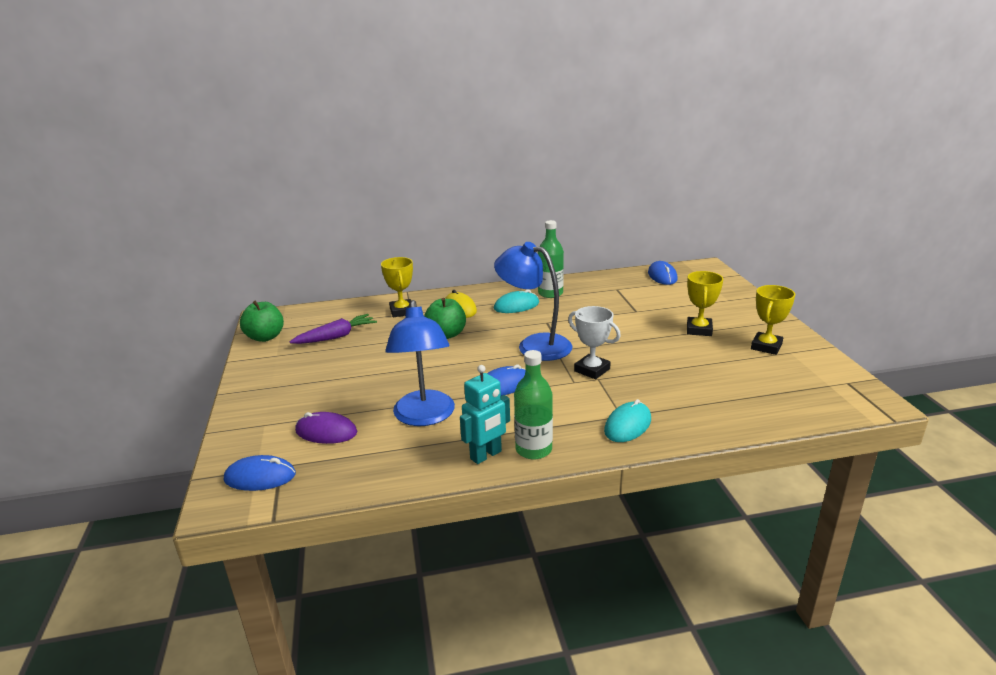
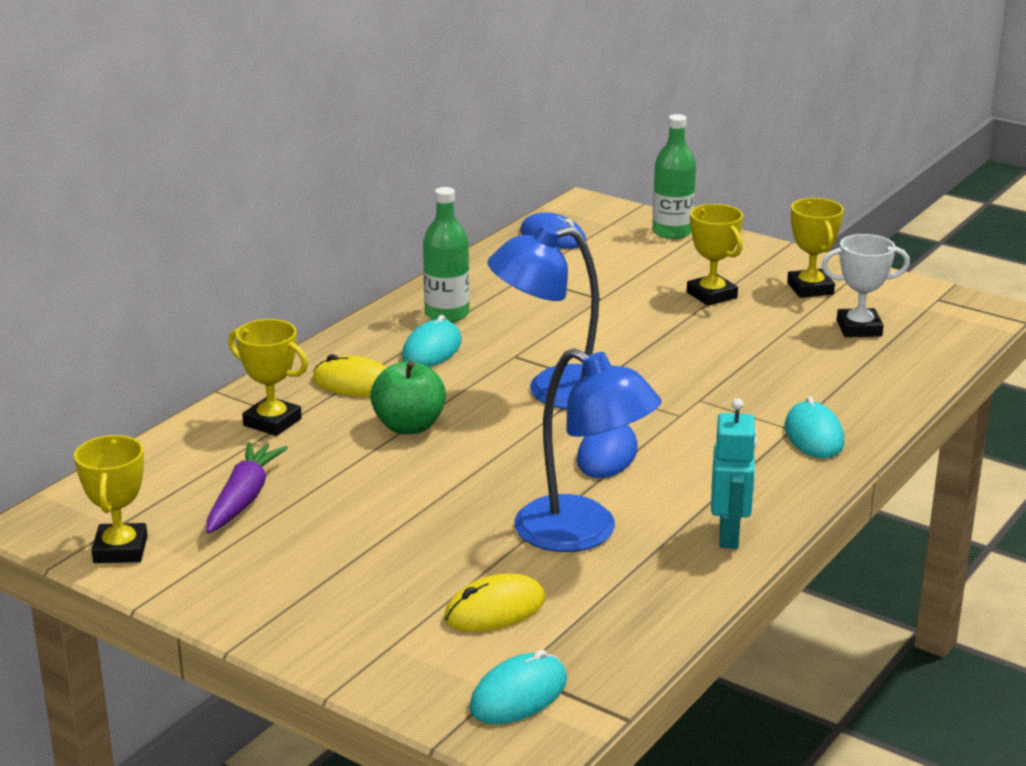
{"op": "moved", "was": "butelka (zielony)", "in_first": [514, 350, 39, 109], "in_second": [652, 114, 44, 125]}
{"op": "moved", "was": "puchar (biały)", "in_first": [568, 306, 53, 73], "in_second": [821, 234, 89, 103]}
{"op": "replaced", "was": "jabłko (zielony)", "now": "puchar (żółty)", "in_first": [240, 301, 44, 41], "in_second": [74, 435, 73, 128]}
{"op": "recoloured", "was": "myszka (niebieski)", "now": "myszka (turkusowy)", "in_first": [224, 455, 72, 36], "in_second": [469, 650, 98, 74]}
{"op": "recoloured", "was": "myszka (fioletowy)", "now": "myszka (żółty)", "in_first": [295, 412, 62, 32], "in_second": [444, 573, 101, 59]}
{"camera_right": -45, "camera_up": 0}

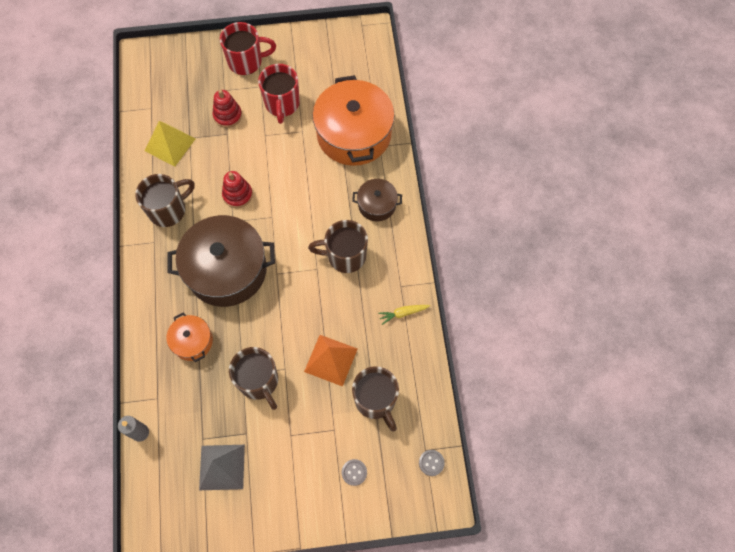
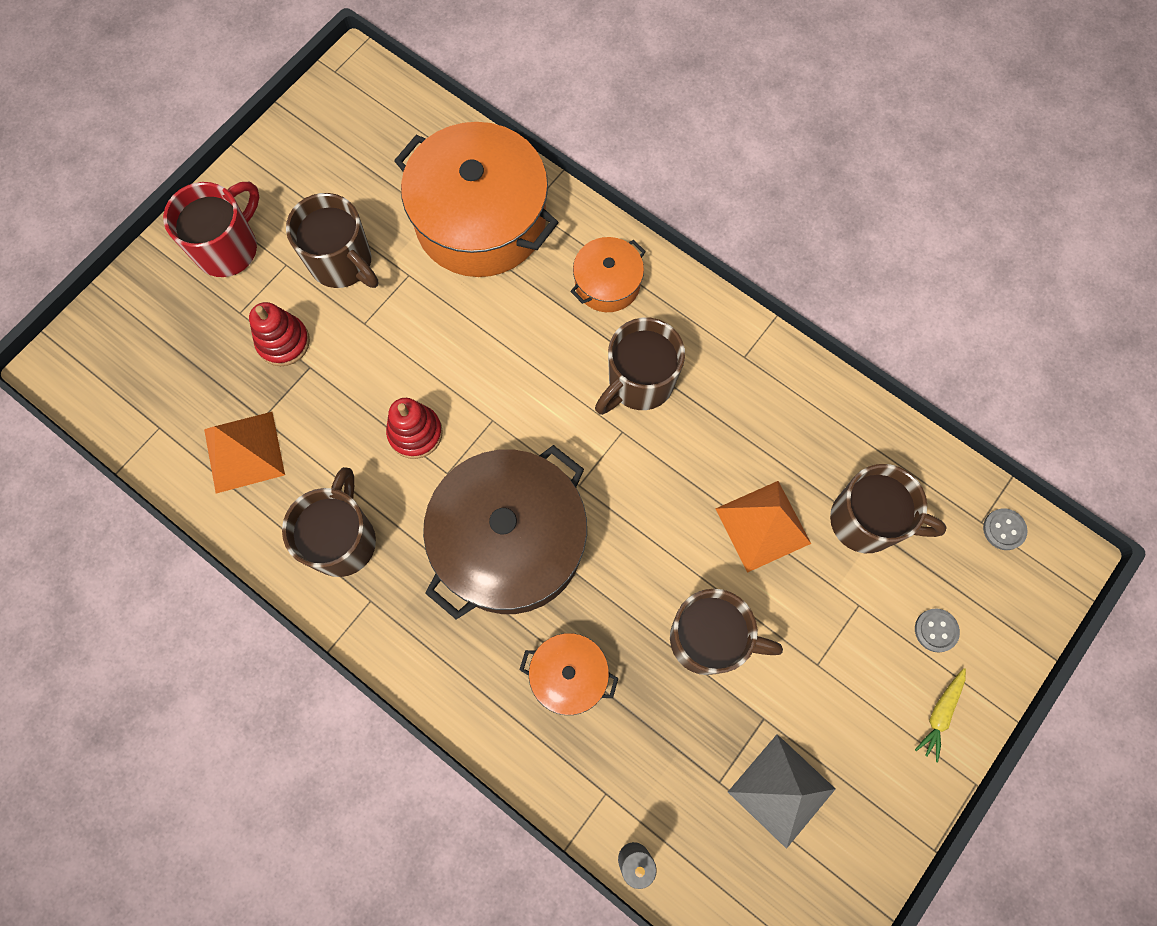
{"op": "moved", "was": "marchewka (żółty)", "in_first": [378, 305, 52, 20], "in_second": [915, 668, 51, 94]}
{"op": "recoloured", "was": "piramida (żółty)", "now": "piramida (pomarańczowy)", "in_first": [145, 121, 51, 46], "in_second": [204, 412, 81, 81]}
{"op": "recoloured", "was": "kubek (czerwony)", "now": "kubek (brązowy)", "in_first": [258, 64, 42, 60], "in_second": [286, 193, 92, 95]}
{"op": "recoloured", "was": "garnek (brązowy)", "now": "garnek (pomarańczowy)", "in_first": [352, 179, 50, 42], "in_second": [570, 237, 76, 75]}
{"camera_right": -45, "camera_up": 5}

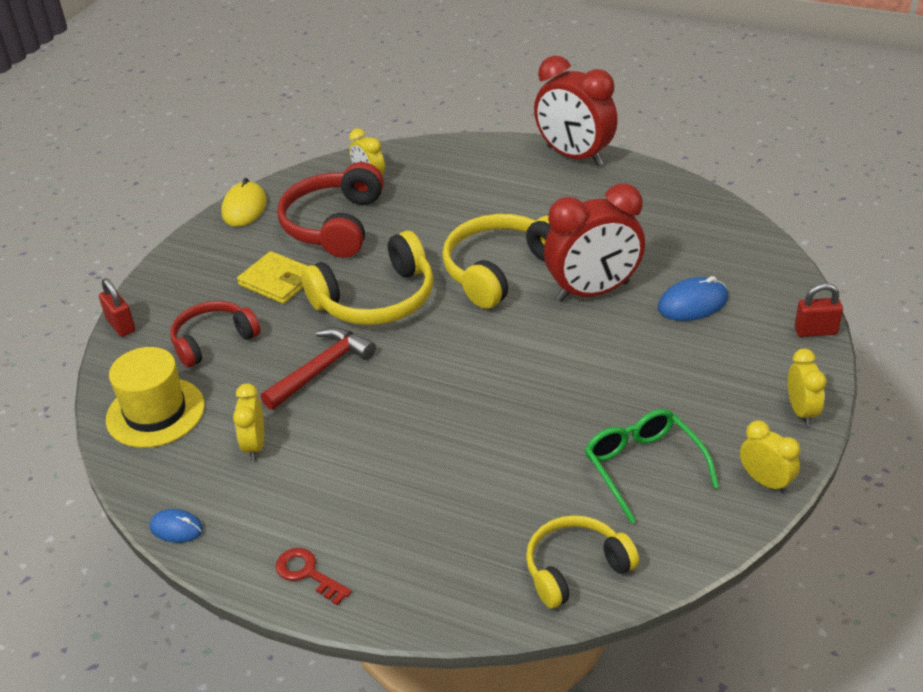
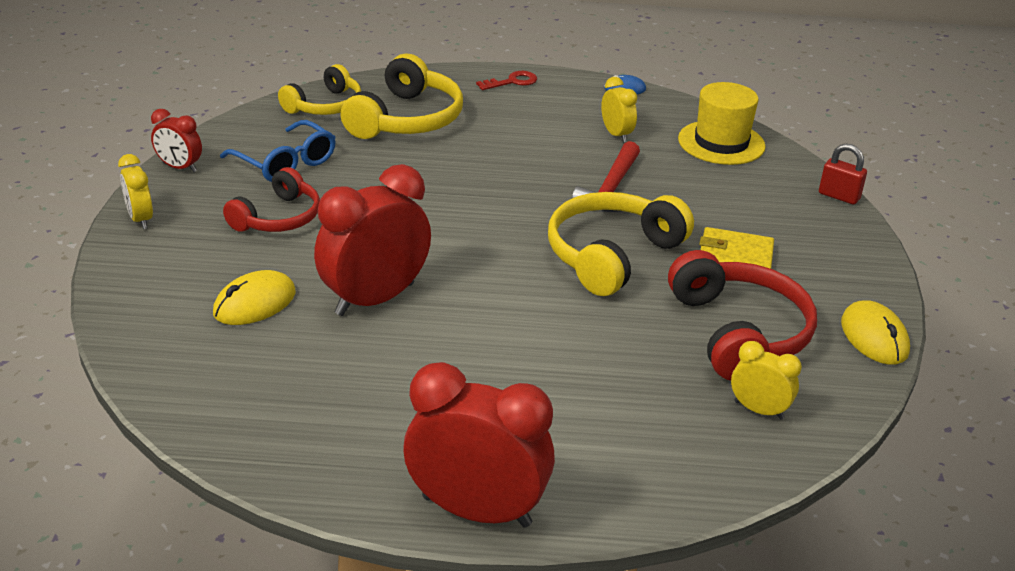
{"op": "removed", "was": "kłódka (czerwony)", "in_first": [794, 283, 49, 54]}
{"op": "moved", "was": "słuchawki (czerwony)", "in_first": [170, 301, 91, 67], "in_second": [223, 167, 97, 65]}
{"op": "moved", "was": "słuchawki (żółty)", "in_first": [442, 214, 109, 95], "in_second": [341, 54, 122, 85]}
{"op": "recoloured", "was": "okulary (zielony)", "now": "okulary (niebieski)", "in_first": [585, 409, 134, 115], "in_second": [220, 120, 116, 62]}
{"op": "recoloured", "was": "myszka (niebieski)", "now": "myszka (żółty)", "in_first": [658, 276, 70, 45], "in_second": [213, 270, 83, 55]}
{"op": "recoloured", "was": "budzik (żółty)", "now": "budzik (czerwony)", "in_first": [740, 420, 60, 74], "in_second": [151, 109, 51, 63]}
{"op": "turned", "was": "klucz (czerwony)", "in_first": [276, 548, 76, 57], "in_second": [476, 71, 61, 19], "clockwise": -45}
{"camera_right": 155, "camera_up": -5}

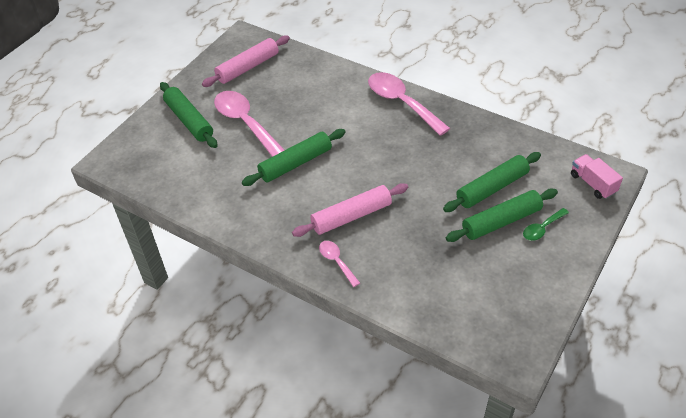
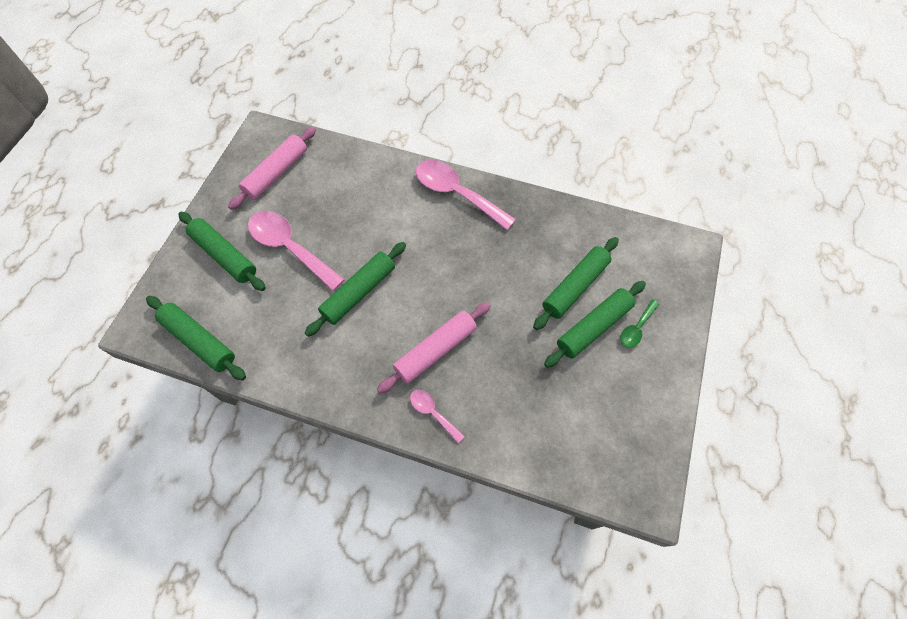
{"op": "removed", "was": "ciężarówka (różowy)", "in_first": [571, 154, 52, 45]}
{"op": "added", "now": "wałek do ciasta (zielony)", "in_second": [146, 296, 100, 84]}
{"camera_right": -15, "camera_up": 15}

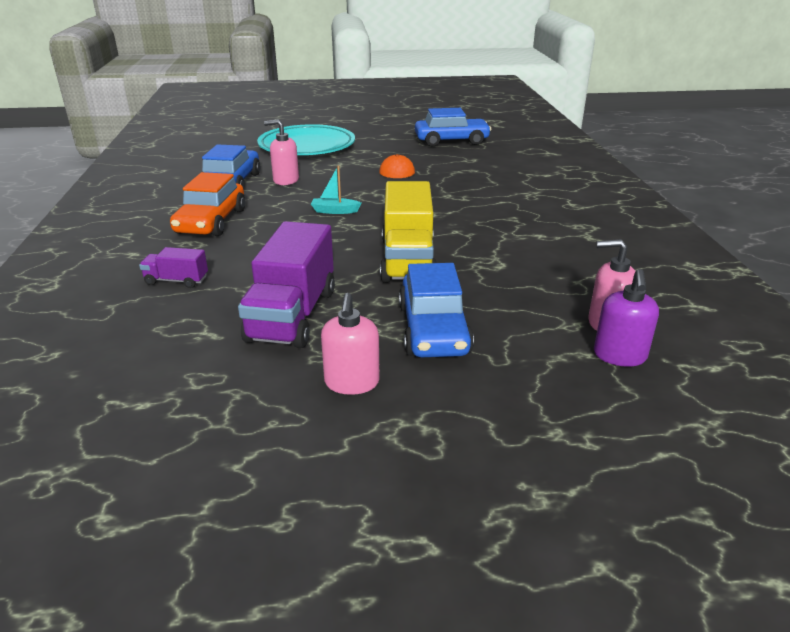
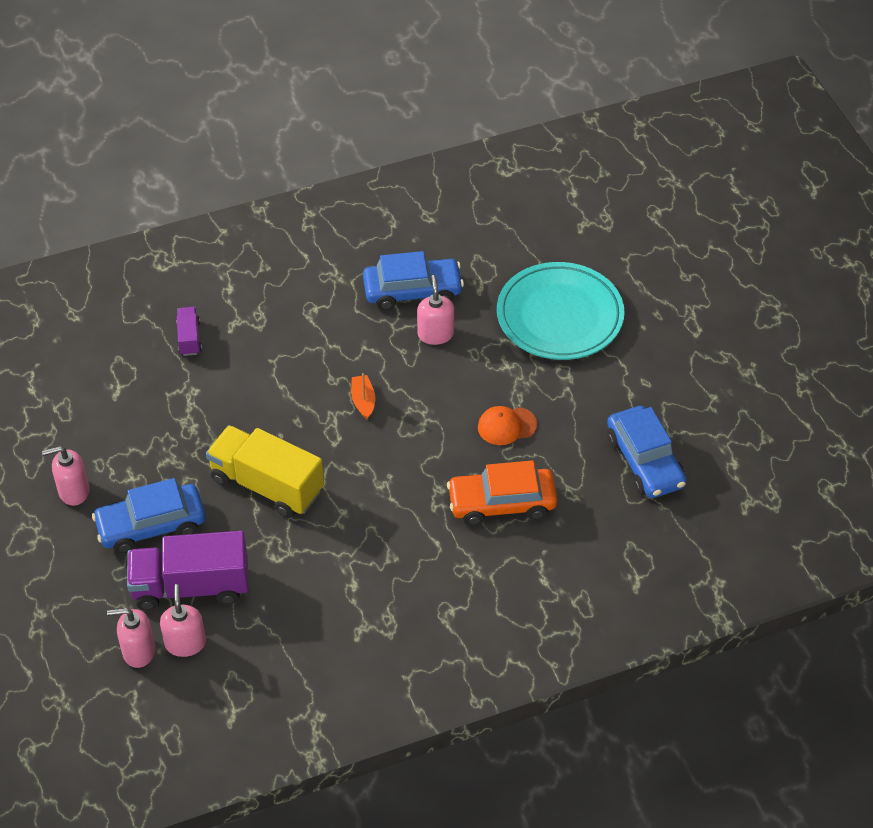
{"op": "moved", "was": "samochód (pomarańczowy)", "in_first": [170, 172, 75, 64], "in_second": [447, 460, 110, 65]}
{"op": "moved", "was": "ciężarówka (fioletowy)", "in_first": [238, 221, 97, 127], "in_second": [127, 531, 122, 79]}
{"op": "recoloured", "was": "łódka (turkusowy)", "now": "łódka (pomarańczowy)", "in_first": [311, 165, 50, 49], "in_second": [351, 373, 24, 47]}
{"op": "recoloured", "was": "dozownik mydła (fioletowy)", "now": "dozownik mydła (różowy)", "in_first": [594, 269, 65, 98], "in_second": [107, 608, 49, 60]}
{"op": "turned", "was": "ciężarówka (żółty)", "in_first": [380, 181, 56, 102], "in_second": [206, 425, 118, 93], "clockwise": 45}
{"camera_right": 75, "camera_up": 20}

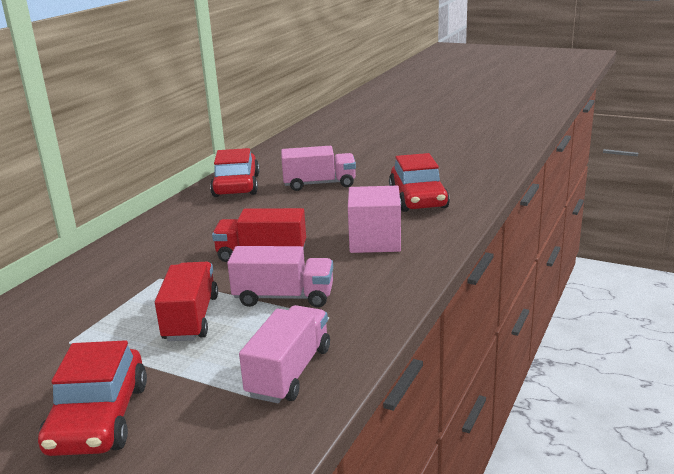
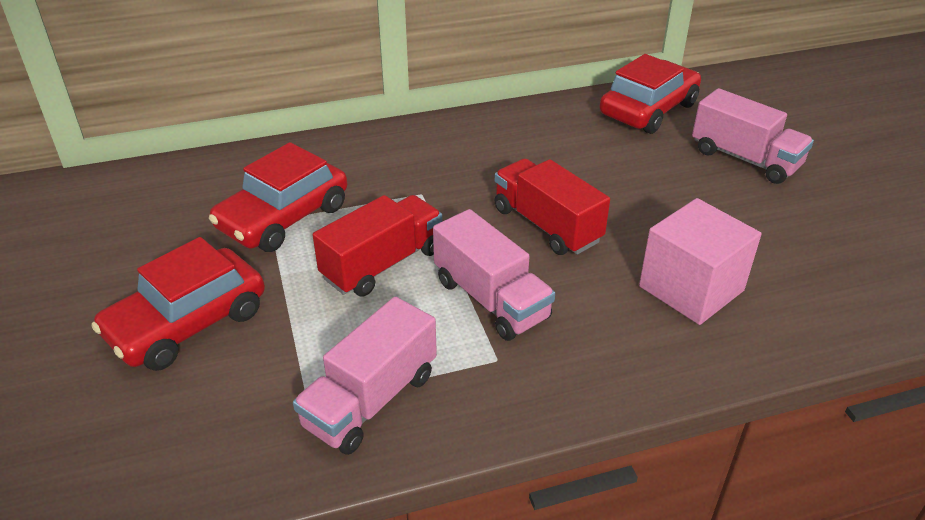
{"op": "moved", "was": "samochód (czerwony)", "in_first": [389, 153, 61, 59], "in_second": [209, 142, 138, 110]}
{"op": "turned", "was": "ciężarówka (różowy)", "in_first": [239, 305, 91, 98], "in_second": [293, 296, 144, 159], "clockwise": 150}
{"camera_right": 45, "camera_up": 15}

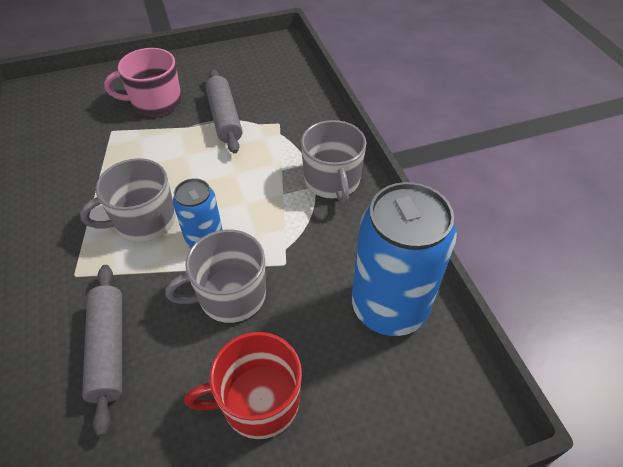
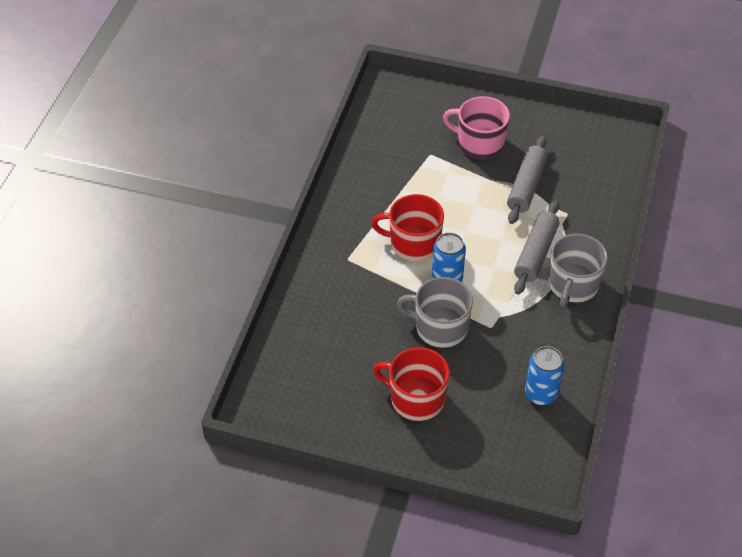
{"op": "moved", "was": "wałek do ciasta (szary)", "in_first": [82, 265, 40, 172], "in_second": [514, 200, 46, 95]}
{"op": "recoloured", "was": "kubek (szary)", "now": "kubek (czerwony)", "in_first": [80, 158, 96, 84], "in_second": [371, 194, 73, 67]}
{"op": "resized", "was": "puszka (niebieski)", "in_first": [352, 182, 105, 154], "in_second": [525, 346, 39, 59], "ratio": 0.54}
{"camera_right": 35, "camera_up": 0}

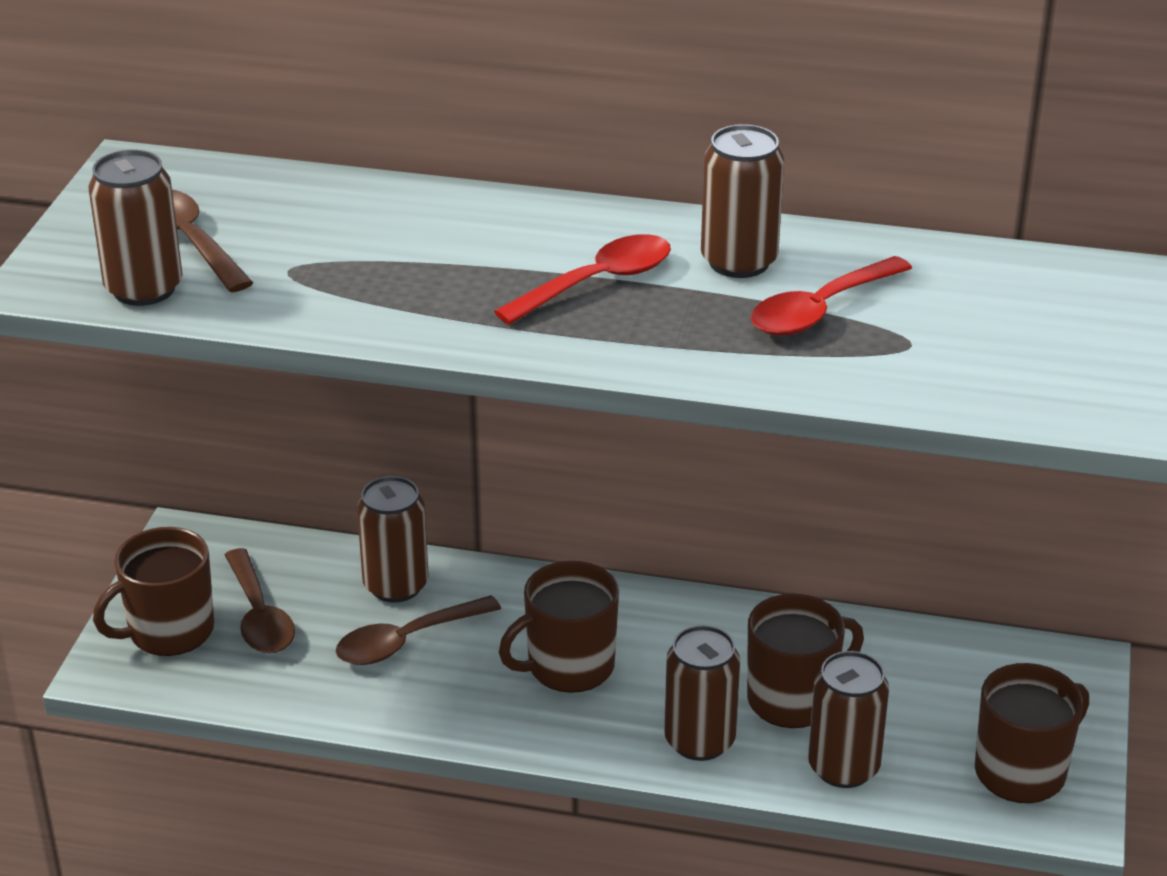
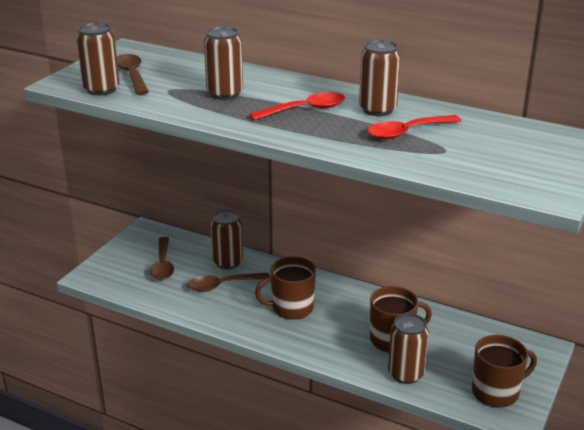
{"op": "removed", "was": "kubek (brązowy)", "in_first": [93, 527, 121, 129]}
{"op": "moved", "was": "puszka (brązowy)", "in_first": [664, 625, 76, 136], "in_second": [204, 26, 39, 74]}
{"camera_right": 15, "camera_up": -5}

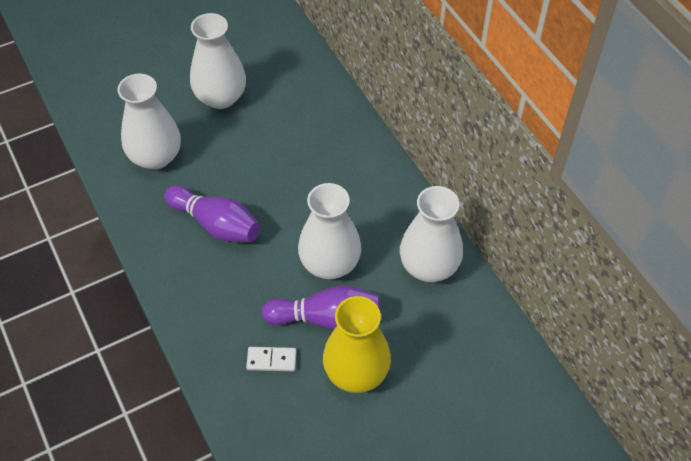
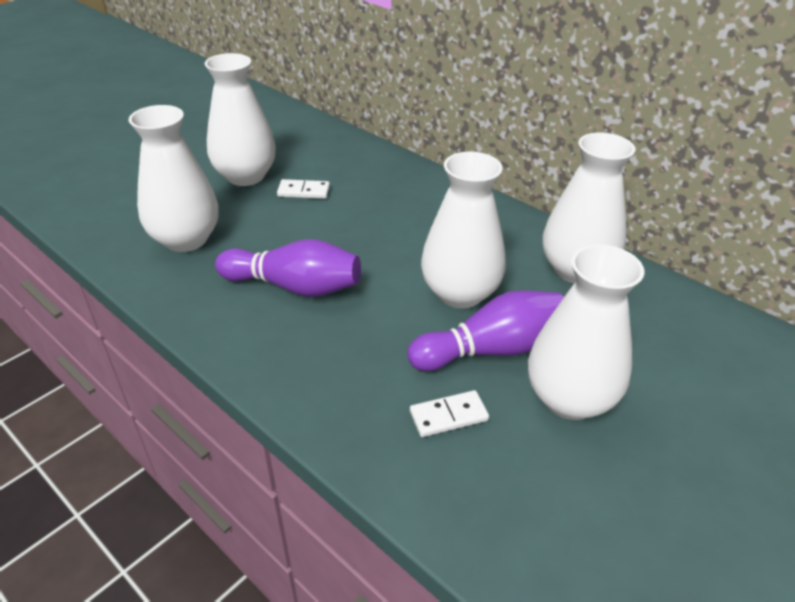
{"op": "added", "now": "kostka domina (biały)", "in_second": [277, 179, 53, 20]}
{"op": "recoloured", "was": "wazon (żółty)", "now": "wazon (biały)", "in_first": [323, 296, 68, 97], "in_second": [528, 244, 117, 176]}
{"camera_right": -20, "camera_up": -15}

